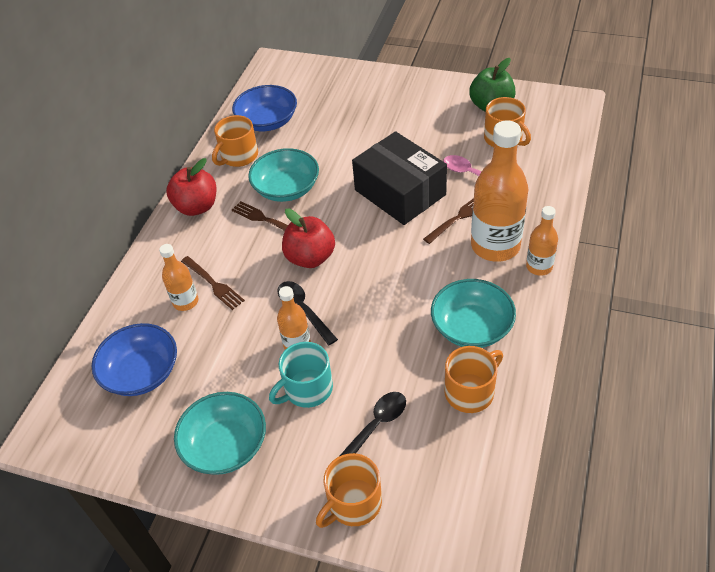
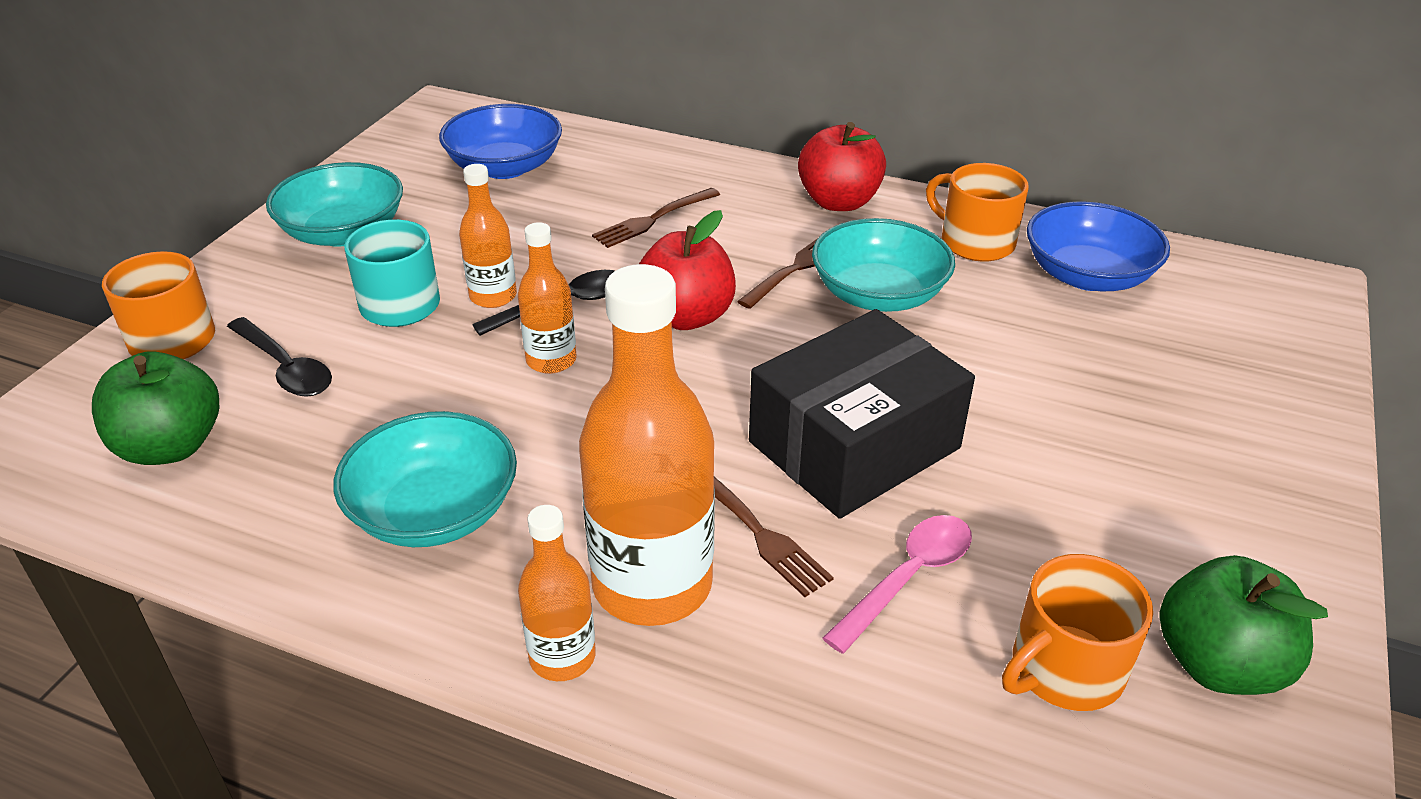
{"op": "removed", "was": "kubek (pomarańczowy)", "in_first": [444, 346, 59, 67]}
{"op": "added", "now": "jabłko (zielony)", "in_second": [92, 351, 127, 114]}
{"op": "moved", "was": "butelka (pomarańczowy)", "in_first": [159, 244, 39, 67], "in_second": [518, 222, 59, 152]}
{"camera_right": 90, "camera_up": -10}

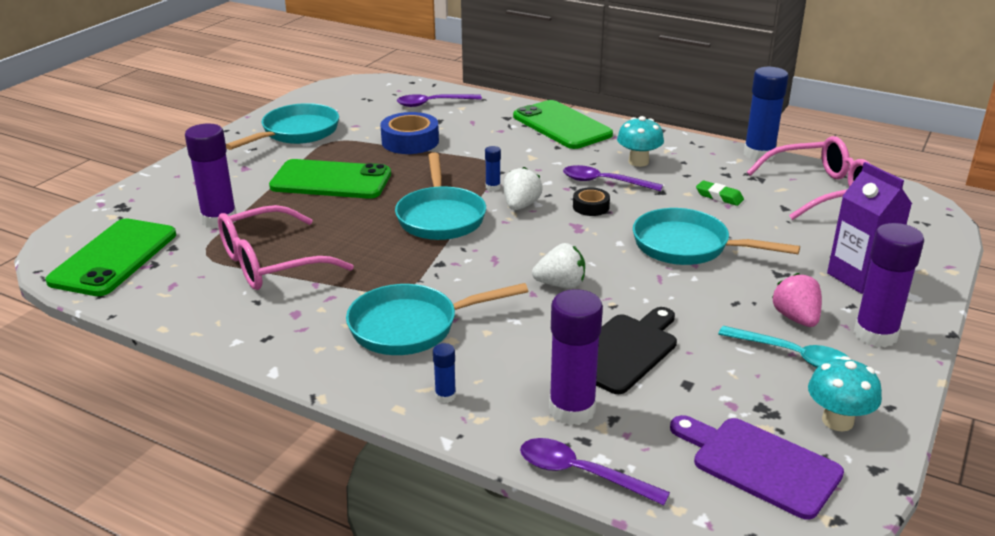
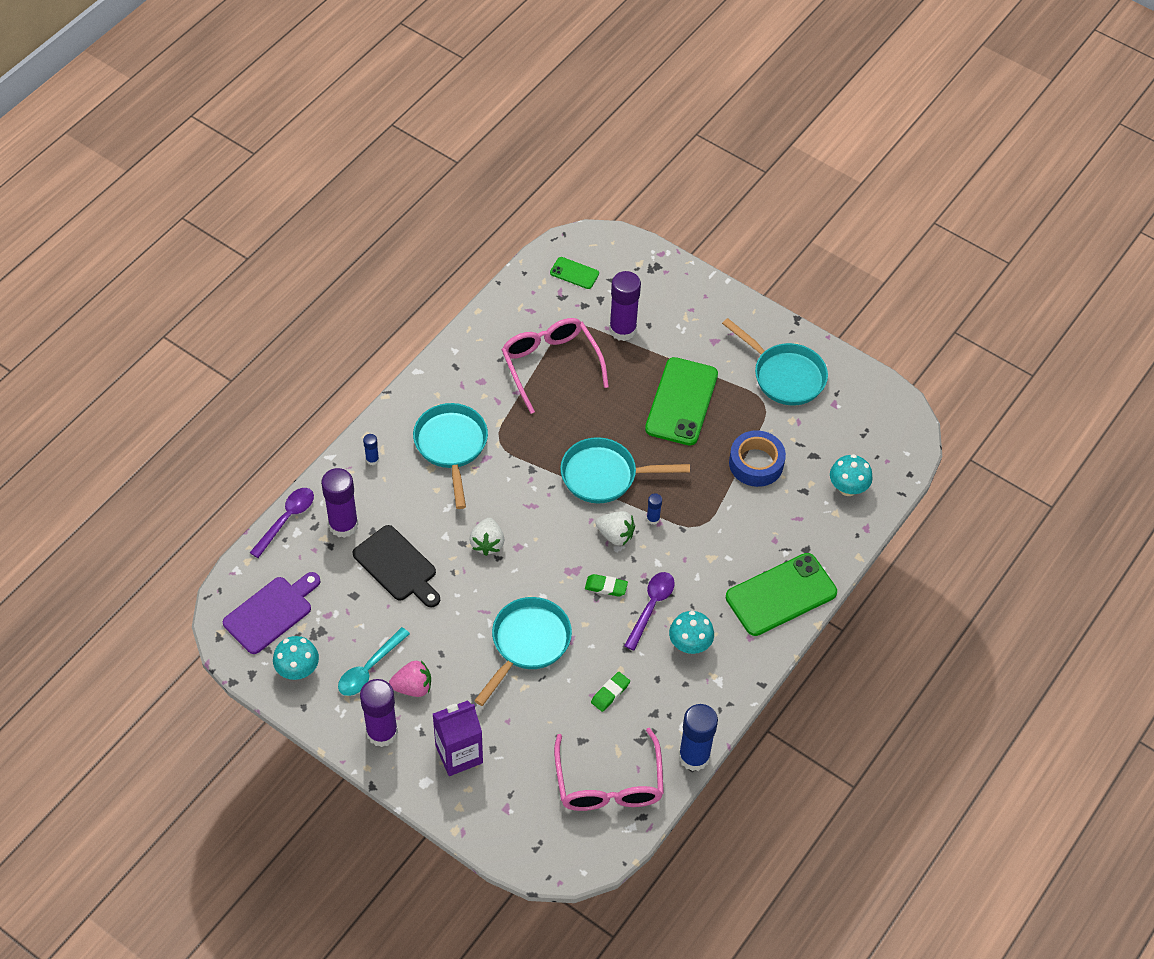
{"op": "replaced", "was": "łyżka (fioletowy)", "now": "grzyb (turkusowy)", "in_first": [397, 94, 85, 13], "in_second": [830, 454, 43, 42]}
{"op": "replaced", "was": "taśma klejąca (czarny)", "now": "gumka do mazania (zielony)", "in_first": [573, 187, 37, 29], "in_second": [585, 574, 43, 23]}
{"op": "resized", "was": "telefon (zielony)", "in_first": [45, 219, 131, 77], "in_second": [550, 257, 49, 32], "ratio": 0.49}
{"camera_right": 95, "camera_up": 25}

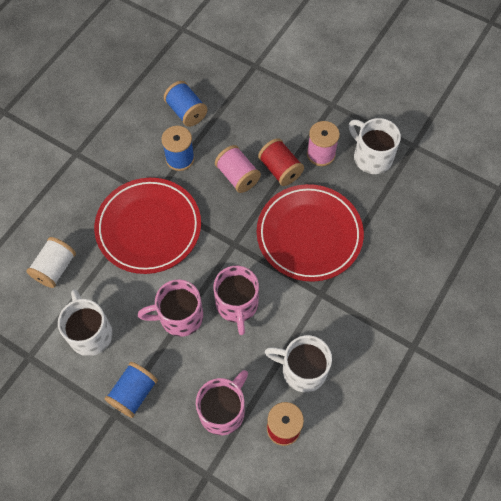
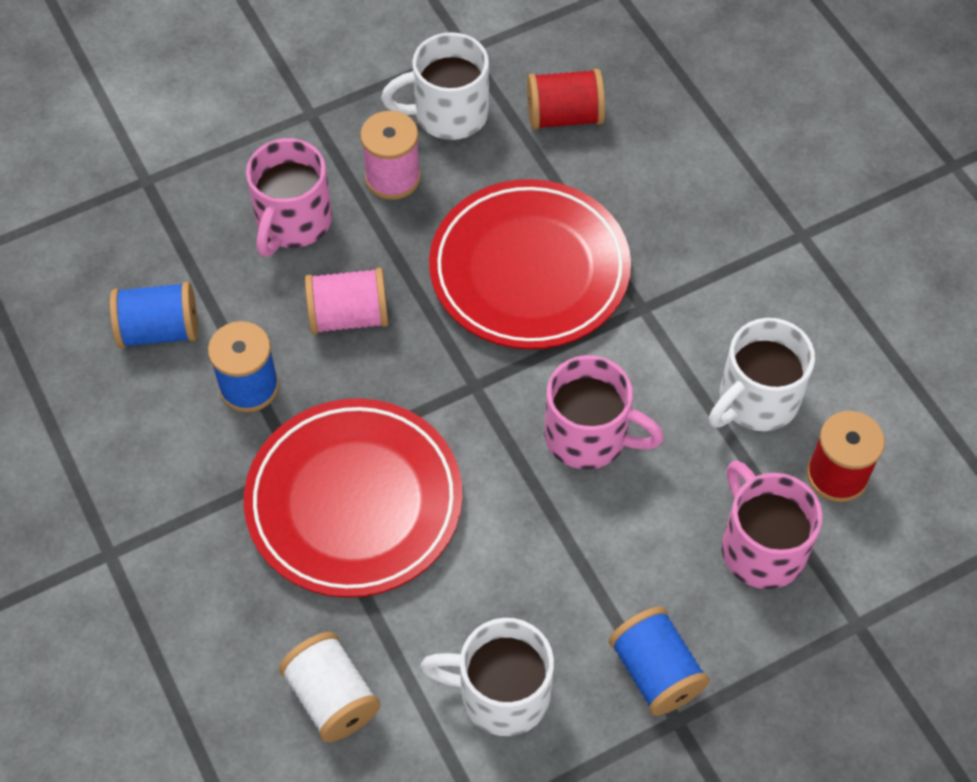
{"op": "moved", "was": "kubek (różowy)", "in_first": [138, 279, 65, 58], "in_second": [246, 138, 86, 119]}
{"op": "moved", "was": "szpulka (czerwony)", "in_first": [258, 138, 46, 48], "in_second": [527, 69, 78, 61]}
{"camera_right": -60, "camera_up": -5}

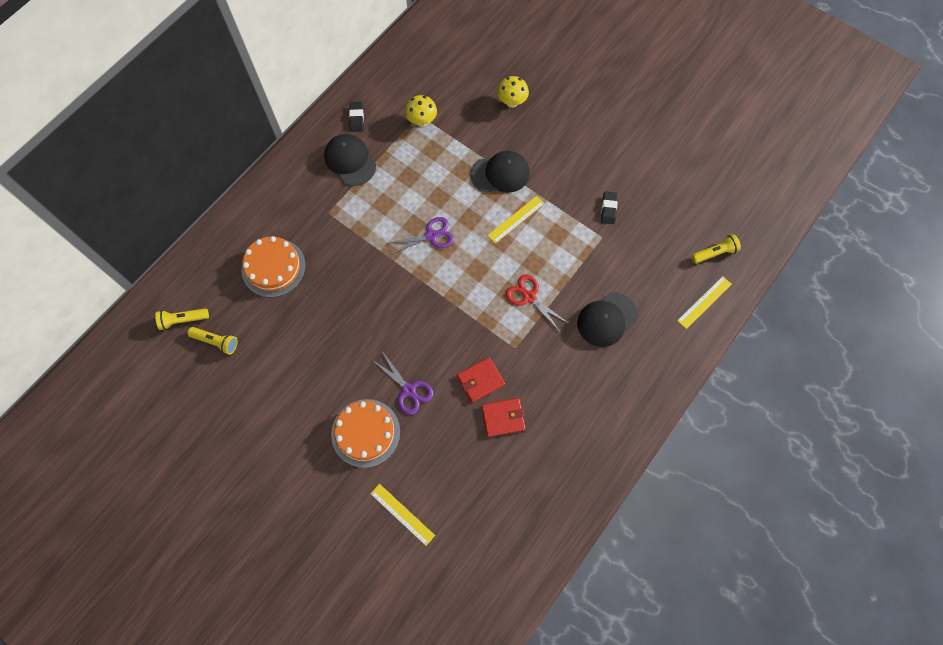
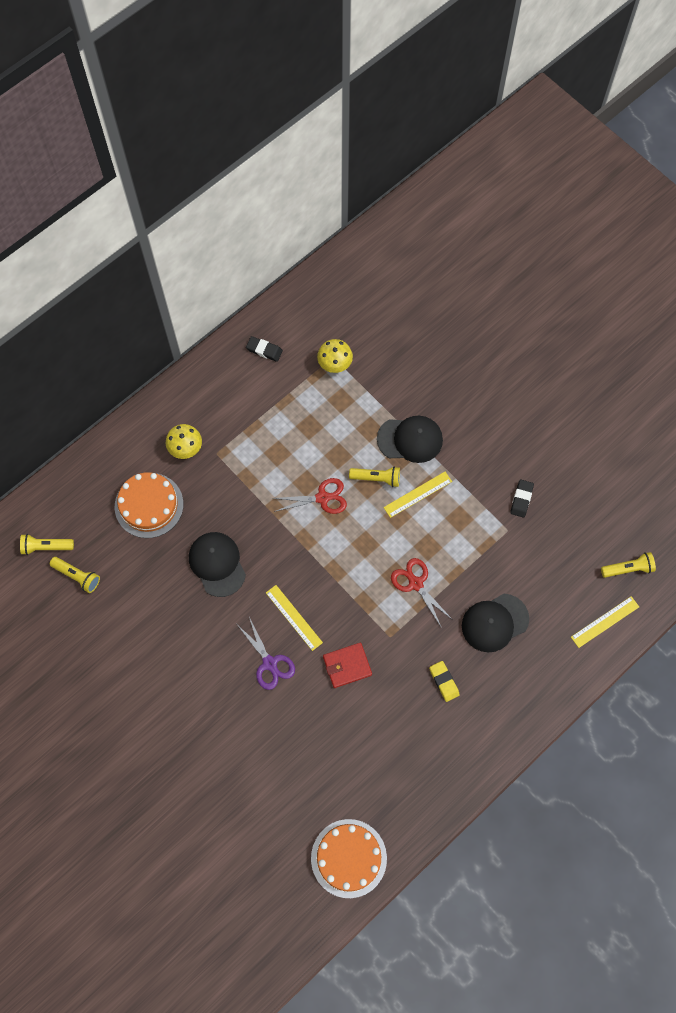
{"op": "removed", "was": "portfel (czerwony)", "in_first": [481, 398, 45, 39]}
{"op": "added", "now": "latarka (żółty)", "in_second": [349, 466, 51, 21]}
{"op": "added", "now": "gumka do mazania (żółty)", "in_second": [429, 661, 31, 41]}
{"op": "moved", "was": "czapka (czarny)", "in_first": [324, 134, 52, 52], "in_second": [189, 532, 57, 65]}
{"op": "moved", "was": "tort (pomarańczowy)", "in_first": [331, 399, 69, 69], "in_second": [311, 819, 76, 79]}
{"op": "moved", "was": "linijka (żółty)", "in_first": [370, 484, 65, 62], "in_second": [266, 585, 57, 66]}
{"op": "moved", "was": "grzyb (żółty)", "in_first": [497, 76, 32, 32], "in_second": [166, 424, 36, 35]}
{"op": "recoloured", "was": "nożyczki (fioletowy)", "now": "nożyczki (czerwony)", "in_first": [386, 217, 68, 38], "in_second": [272, 478, 75, 36]}
{"op": "turned", "was": "gumka do mazania (czarny)", "in_first": [349, 102, 15, 30], "in_second": [246, 336, 37, 26], "clockwise": -75}
{"camera_right": 10, "camera_up": 0}

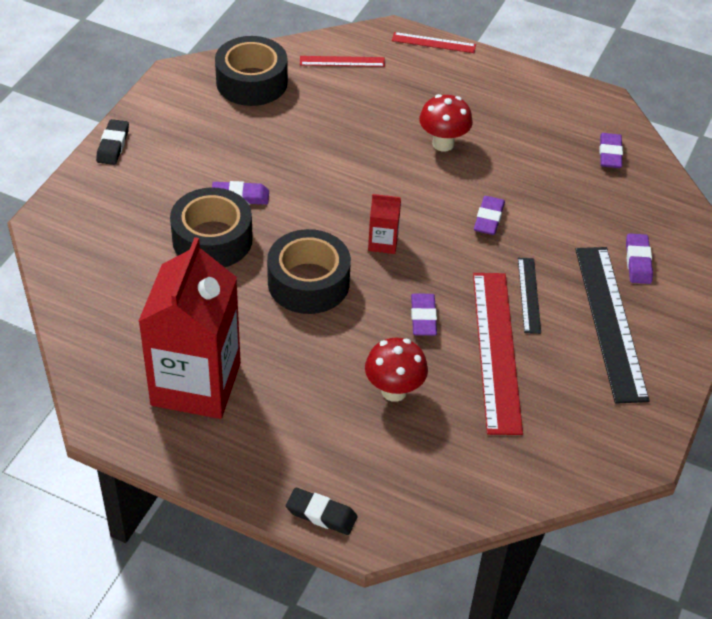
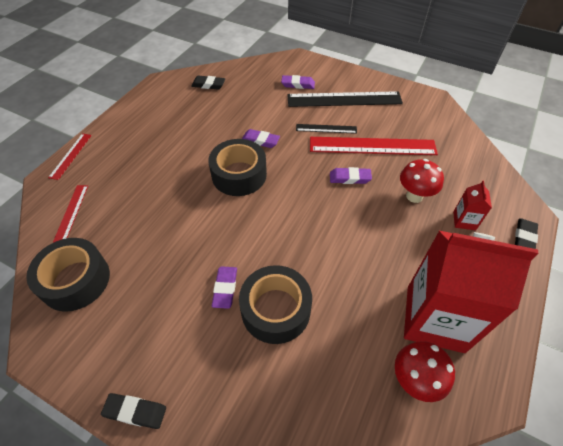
{"op": "moved", "was": "taśma klejąca (czarny)", "in_first": [267, 229, 84, 85], "in_second": [208, 139, 59, 57]}
{"op": "moved", "was": "karton mleka (czerwony)", "in_first": [368, 194, 33, 60], "in_second": [453, 181, 39, 49]}
{"op": "moved", "was": "grzyb (czerwony)", "in_first": [419, 94, 54, 58], "in_second": [395, 341, 60, 61]}
{"op": "recoloured", "was": "gumka do mazania (fioletowy)", "now": "gumka do mazania (czarny)", "in_first": [600, 133, 23, 35], "in_second": [191, 76, 34, 14]}
{"camera_right": -85, "camera_up": 5}

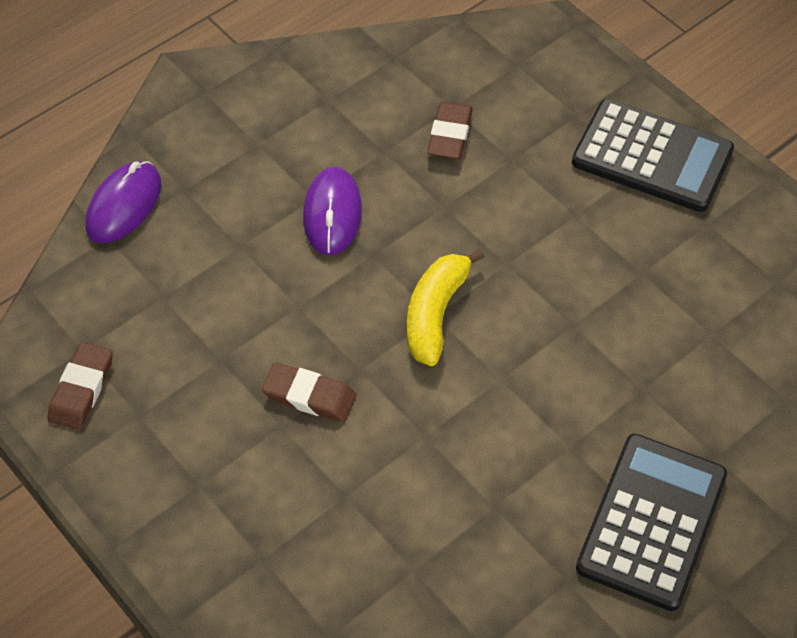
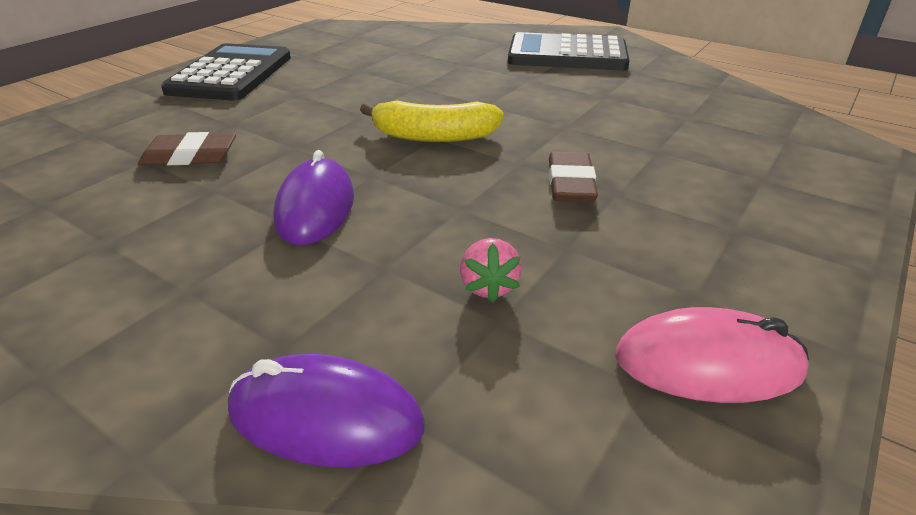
{"op": "added", "now": "truskawka (różowy)", "in_second": [460, 238, 62, 65]}
{"op": "replaced", "was": "gumka do mazania (brązowy)", "now": "myszka (różowy)", "in_first": [47, 342, 66, 88], "in_second": [615, 307, 194, 96]}
{"op": "turned", "was": "myszka (fioletowy)", "in_first": [303, 167, 59, 88], "in_second": [273, 150, 81, 95], "clockwise": -75}
{"camera_right": -105, "camera_up": -20}

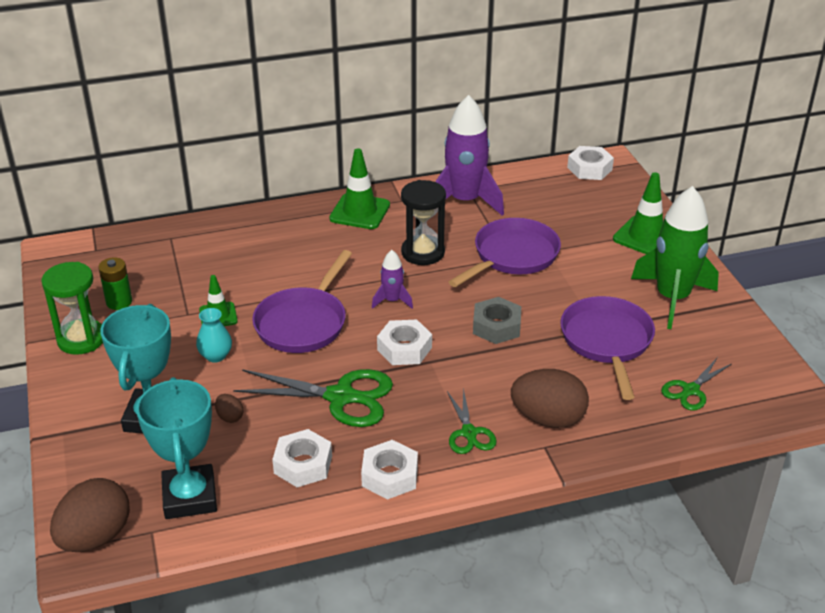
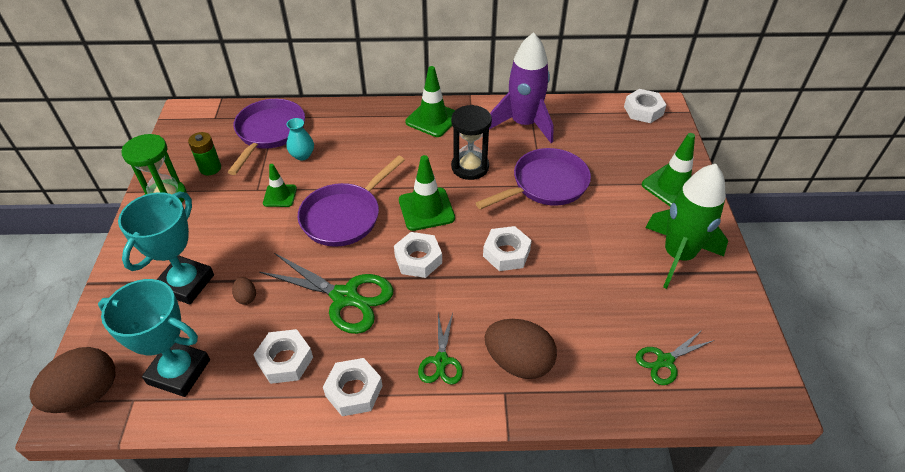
{"op": "moved", "was": "wazon (turkusowy)", "in_first": [196, 308, 36, 55], "in_second": [286, 118, 28, 42]}
{"op": "moved", "was": "patelnia (fioletowy)", "in_first": [560, 296, 95, 104], "in_second": [228, 99, 77, 76]}
{"op": "replaced", "was": "rakieta (fioletowy)", "now": "pachołek (zielony)", "in_first": [372, 250, 41, 59], "in_second": [399, 155, 56, 76]}
{"op": "recoloured", "was": "nakrętka (szary)", "now": "nakrętka (biały)", "in_first": [473, 297, 48, 47], "in_second": [483, 226, 49, 45]}
{"op": "turned", "was": "puchar (turkusowy)", "in_first": [136, 377, 81, 142], "in_second": [98, 279, 112, 118], "clockwise": -75}
{"camera_right": 15, "camera_up": 10}

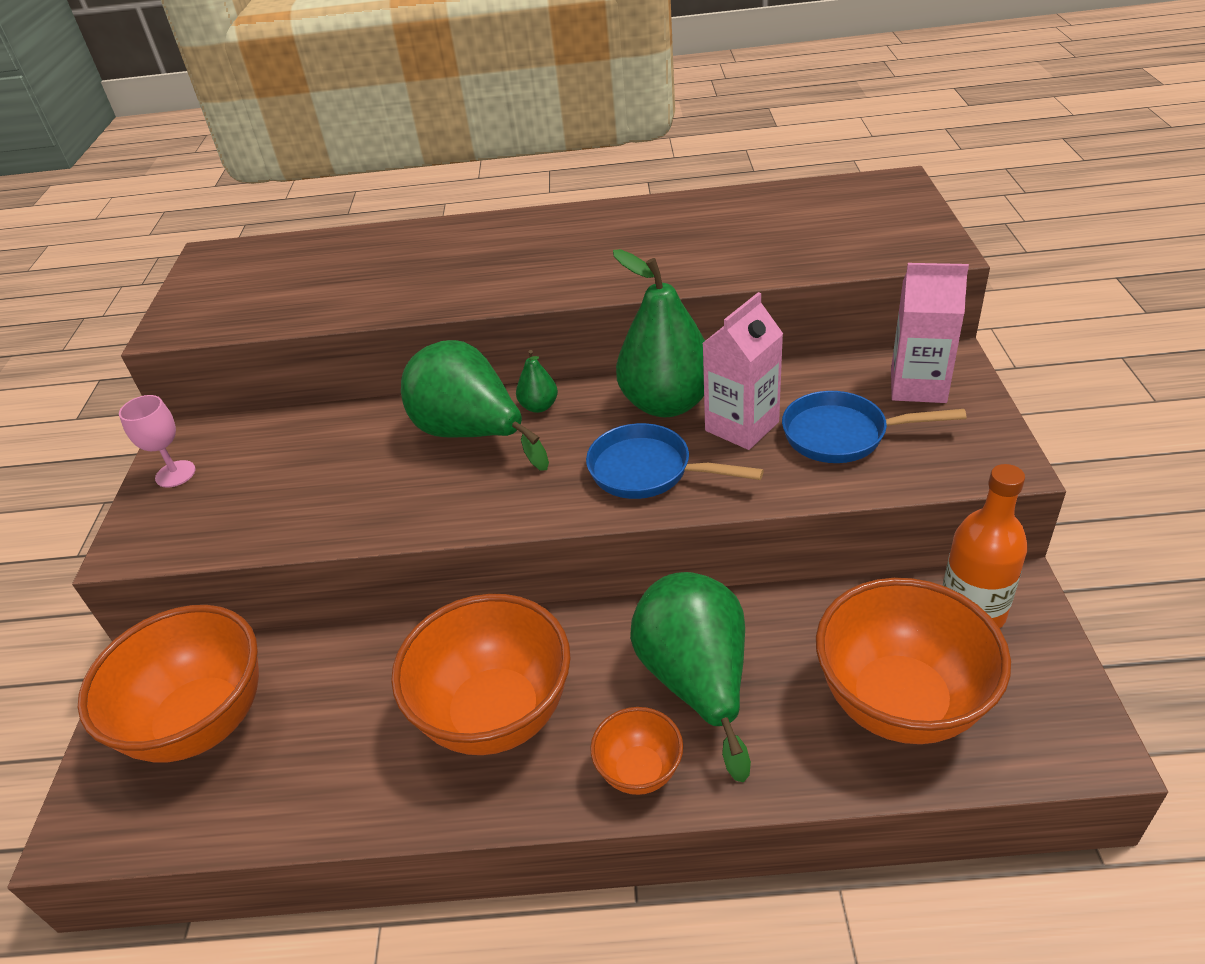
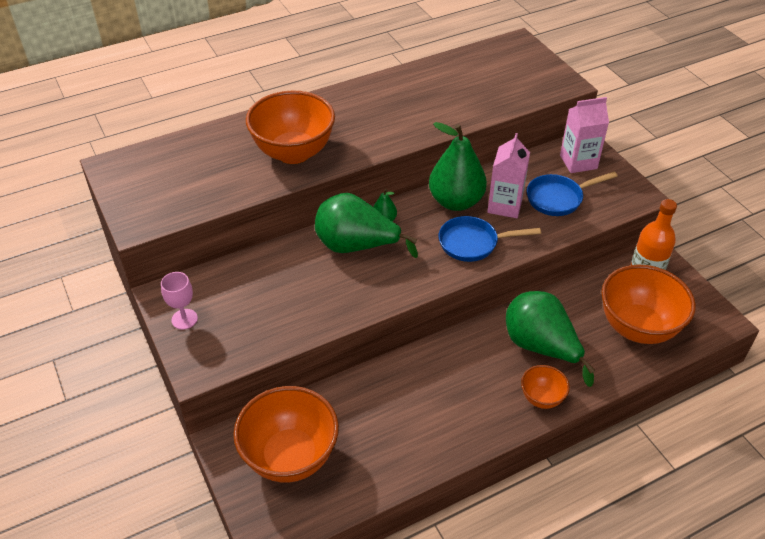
{"op": "moved", "was": "miska (pomarańczowy)", "in_first": [391, 594, 180, 161], "in_second": [246, 91, 89, 73]}
{"camera_right": -30, "camera_up": 5}

